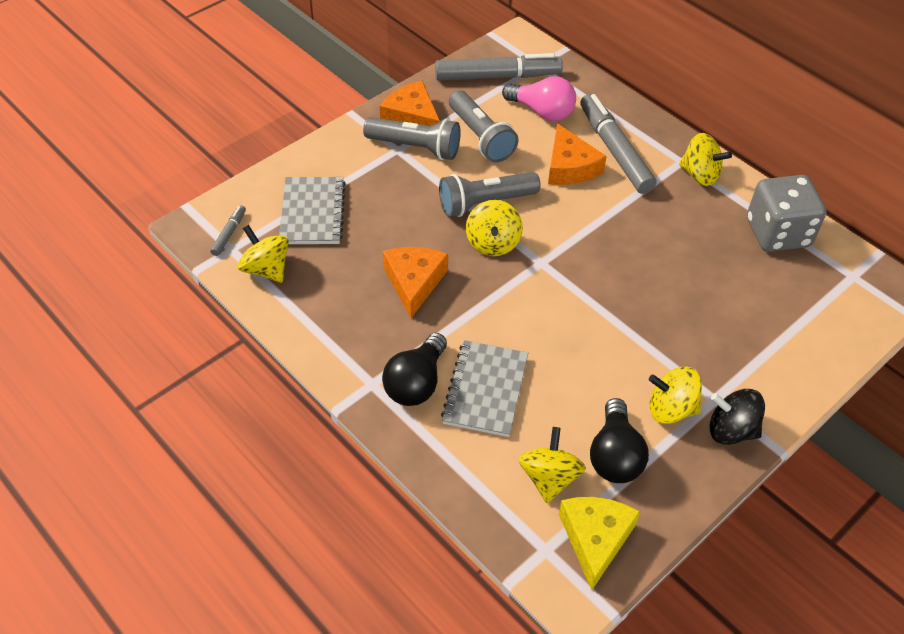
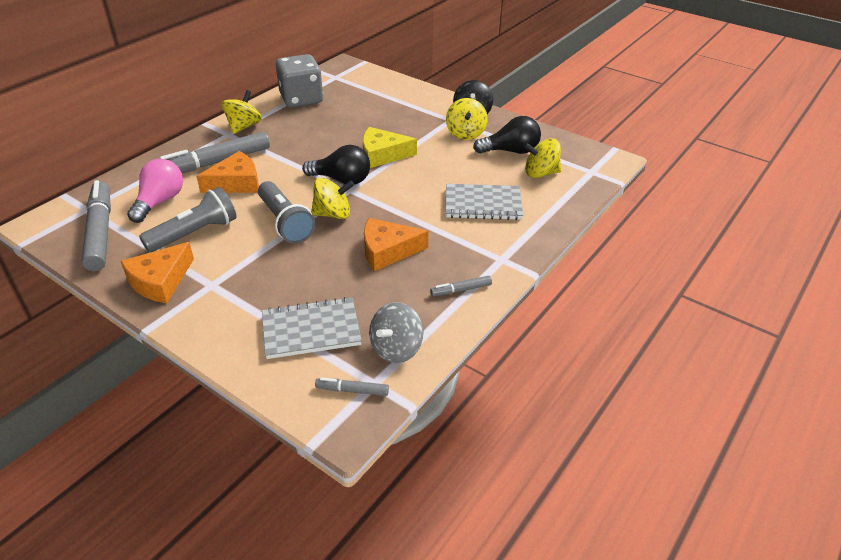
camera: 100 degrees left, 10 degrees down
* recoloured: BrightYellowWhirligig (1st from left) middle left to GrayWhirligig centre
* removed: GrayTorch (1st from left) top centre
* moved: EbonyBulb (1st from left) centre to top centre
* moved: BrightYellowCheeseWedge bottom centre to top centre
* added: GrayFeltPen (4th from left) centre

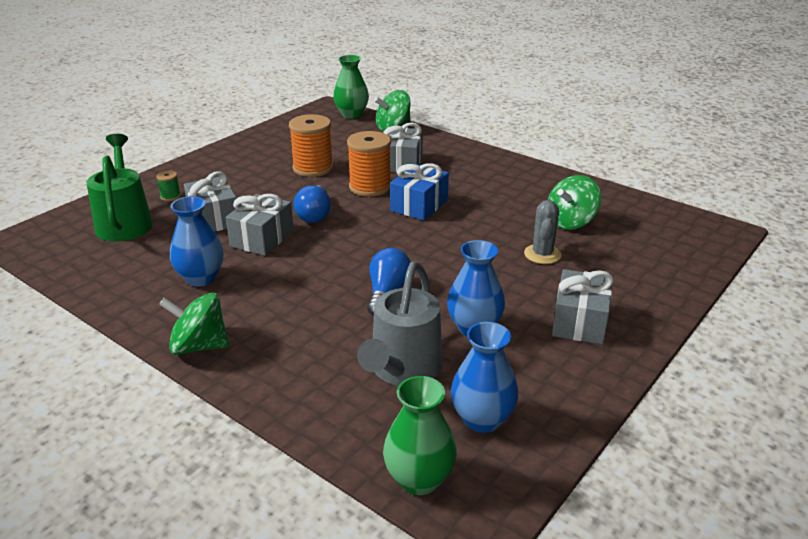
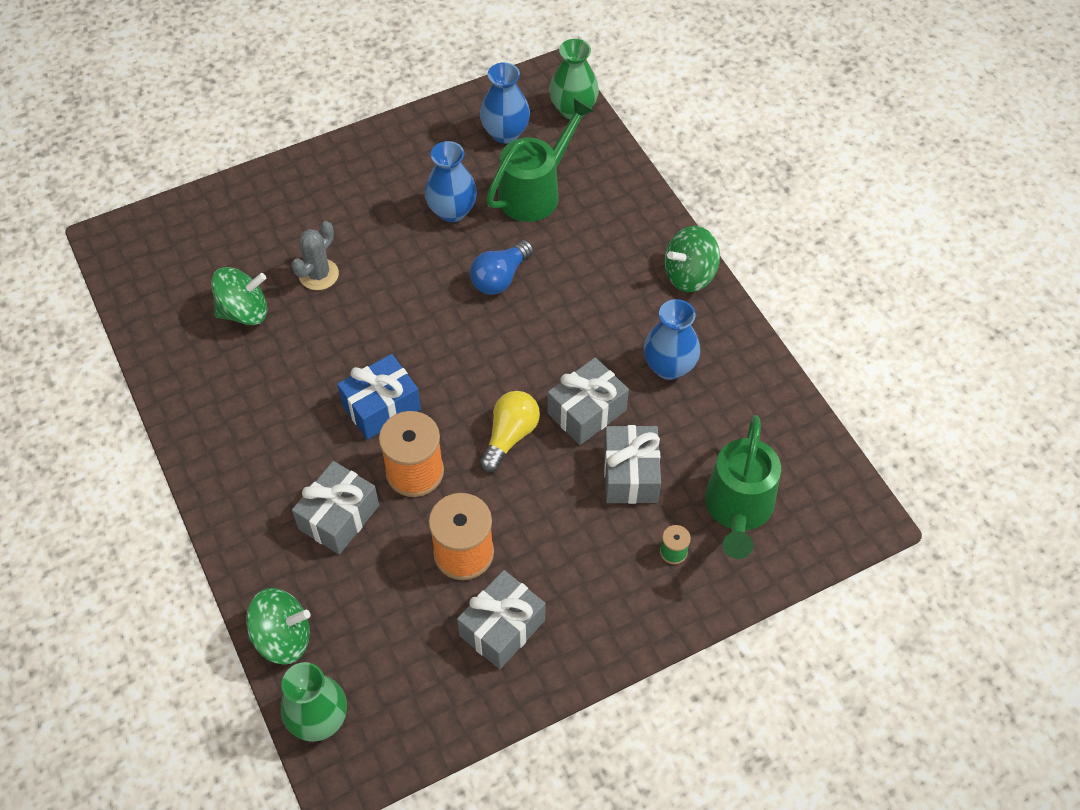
camera: 155 degrees left, 25 degrees up
* turned: EmeraldWhirligig (1st from left in the first image) middle left = top centre 120 degrees clockwise
* recoloured: BlueBulb (1st from left) centre to BrightYellowBulb centre
* recoloured: GrayWateringCan centre to EmeraldWateringCan (1st from left) top centre
* moved: GrayGift (4th from left in the first image) middle right to GrayGift (2nd from left) bottom centre

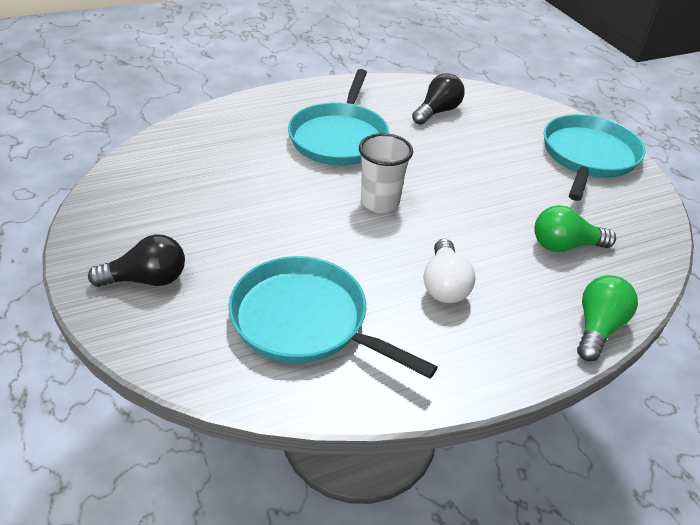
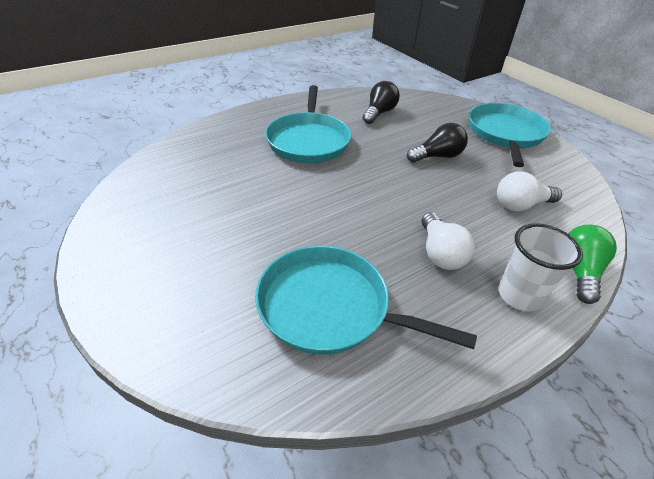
camera: 10 degrees left, 0 degrees up
* moved: EbonyBulb (1st from left in the first image) middle left to EbonyBulb (2nd from left) top right
* moved: PureWhiteCup top centre to middle right
* recoloured: EmeraldBulb (1st from left) middle right to PureWhiteBulb (2nd from left) middle right

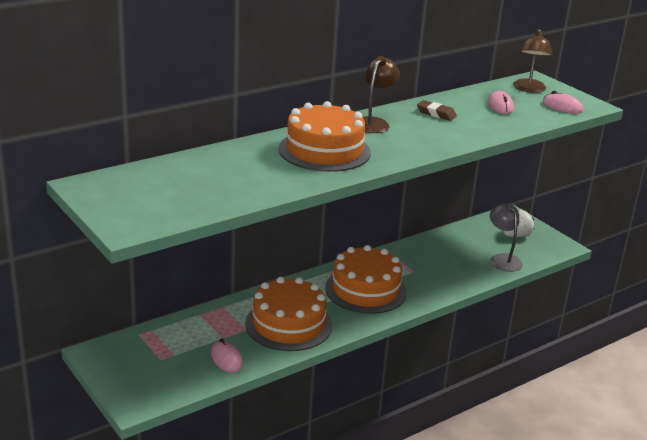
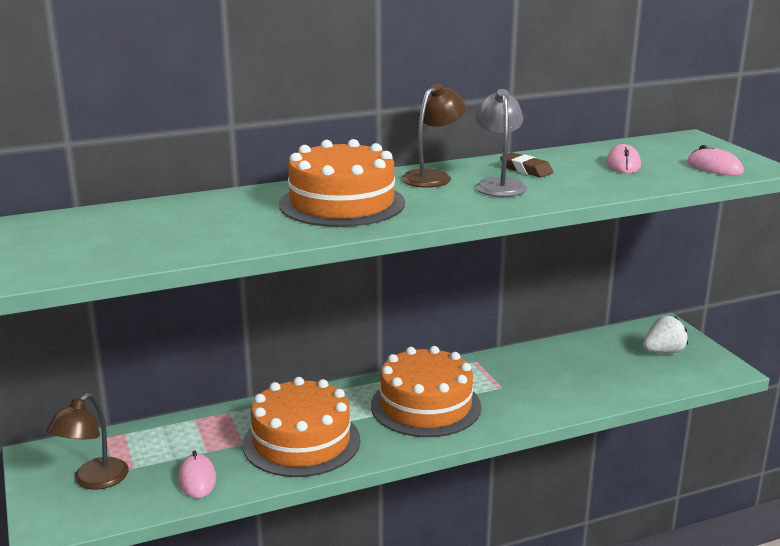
camera: 15 degrees right, 5 degrees down
* moved: GrayDeskLamp middle right to top centre
* moved: BrownDeskLamp (2nd from left in the first image) top right to BrownDeskLamp (1st from left) bottom left

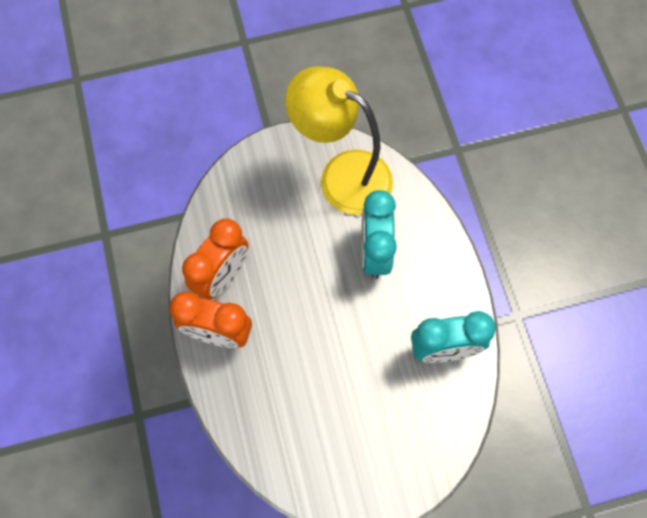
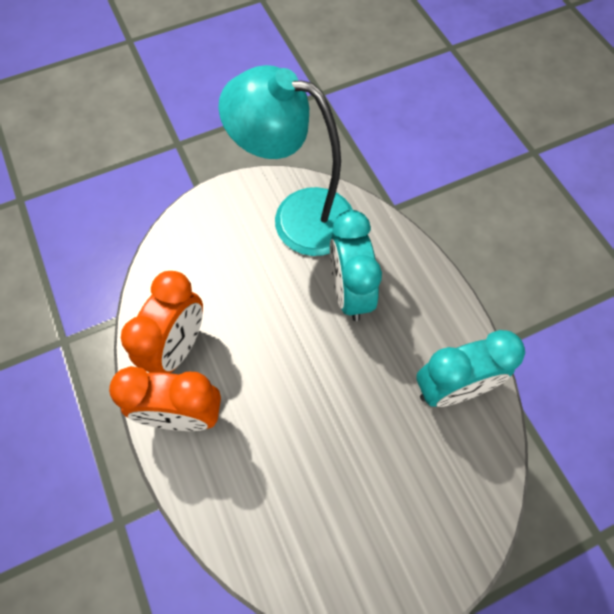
camera: 10 degrees left, 5 degrees down
* recoloured: BrightYellowDeskLamp top centre to AquaDeskLamp top centre

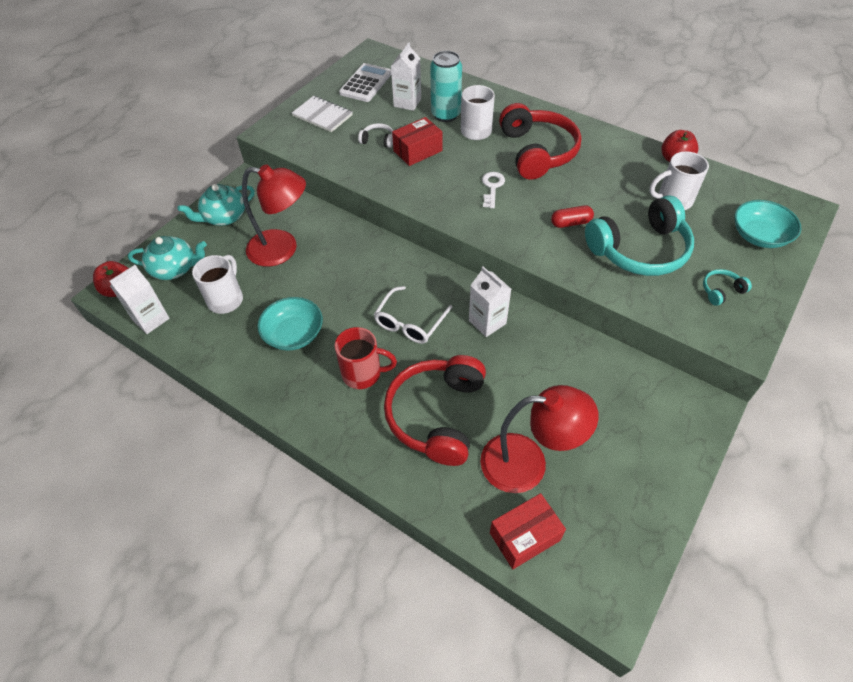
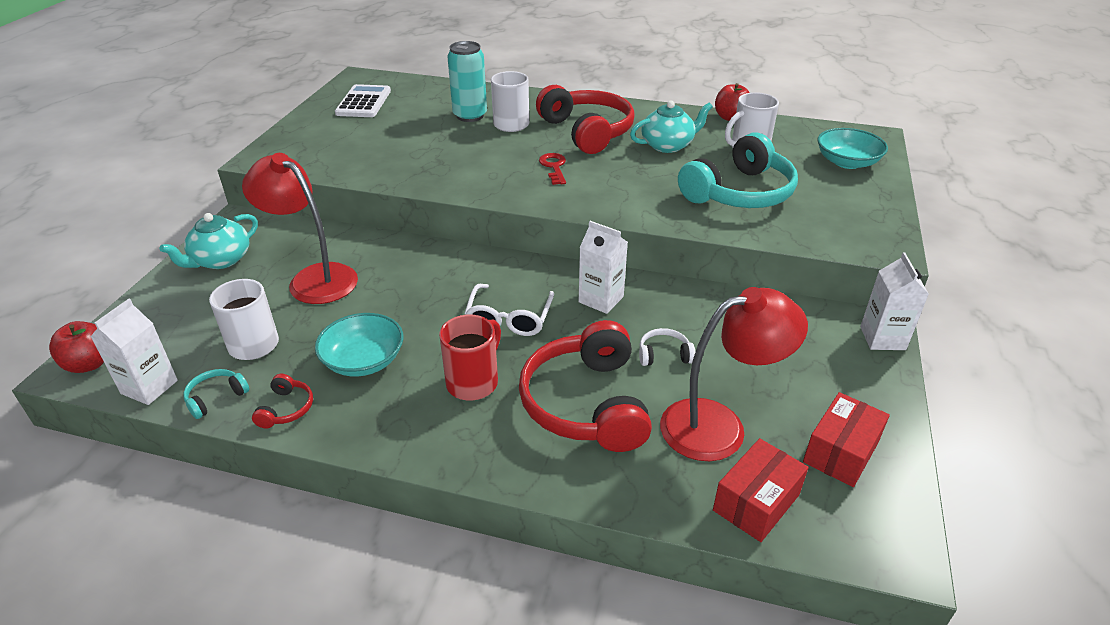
camera: 20 degrees left, 15 degrees down
* moved: AquaTeapot (1st from left in the first image) middle left to AquaTeapot (2nd from left) top centre
* turned: ScarletDeskLamp (1st from left) top left = middle left 135 degrees counterclockwise
* removed: PureWhiteExerciseBook top centre
* turned: ScarletTeaMug centre = centre 45 degrees counterclockwise
* moved: PureWhiteHeadphones top centre to centre
* moved: PureWhiteMilkCarton (2nd from left in the first image) top centre to PureWhiteMilkCarton (3rd from left) middle right
* moved: ScarletPackage (1st from left in the first image) top centre to ScarletPackage (2nd from left) bottom right
* recoloured: PureWhiteDoorKey top centre to ScarletDoorKey top centre
* removed: ScarletPillShape top right
* moved: AquaHeadphones (2nd from left in the first image) middle right to AquaHeadphones (1st from left) middle left
* added: ScarletHeadphones (1st from left) middle left

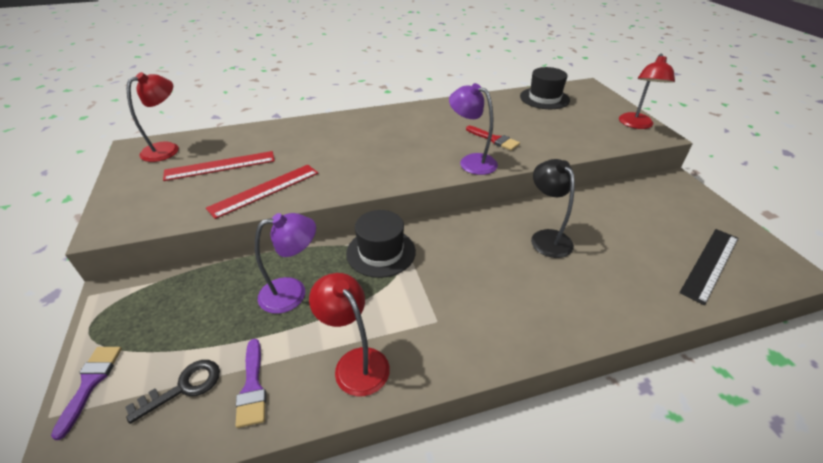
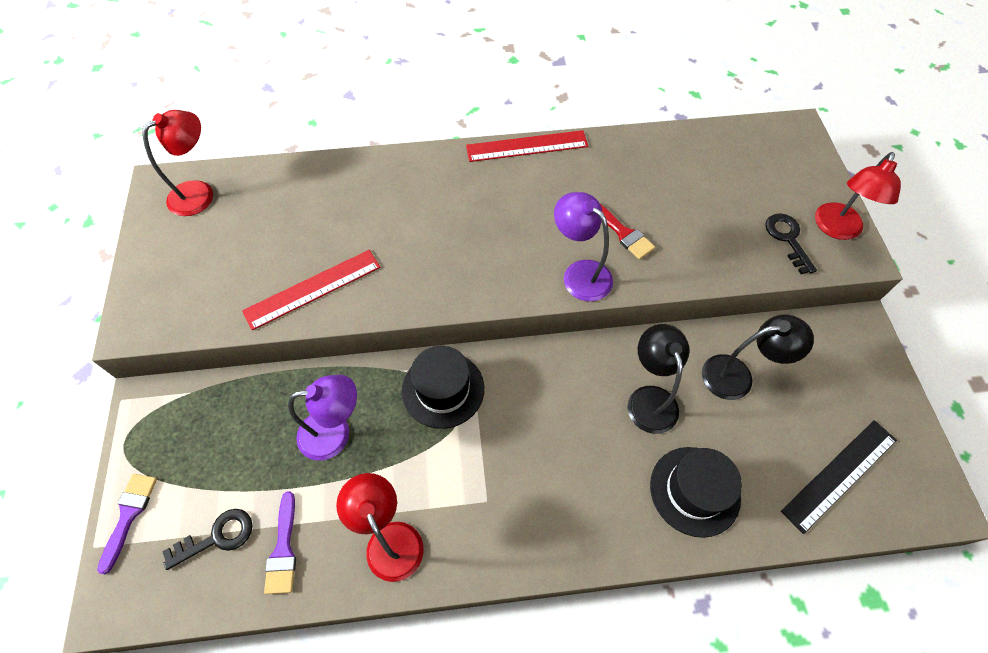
camera: 10 degrees right, 20 degrees up
* moved: ScarletStraightedge (1st from left in the first image) middle left to ScarletStraightedge (2nd from left) top centre
* moved: EbonyTallHat (2nd from left) top centre to bottom right
* added: EbonyDeskLamp (2nd from left) middle right
* added: EbonyDoorKey (2nd from left) middle right

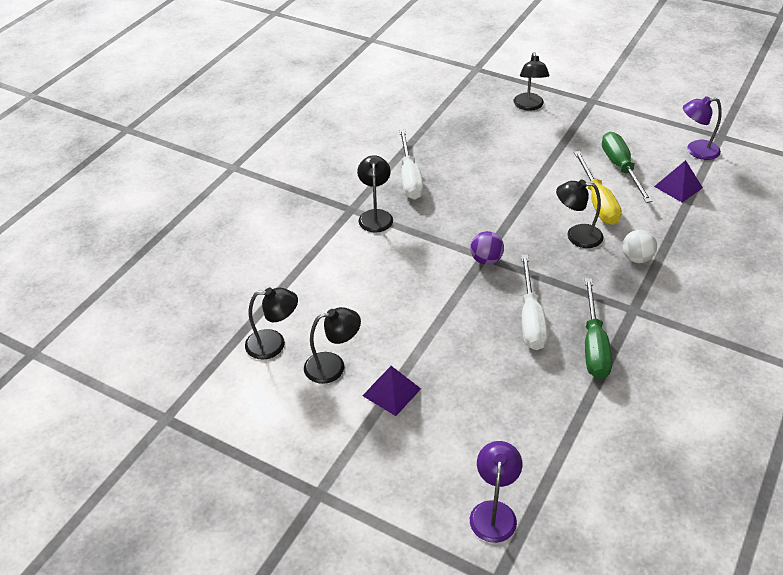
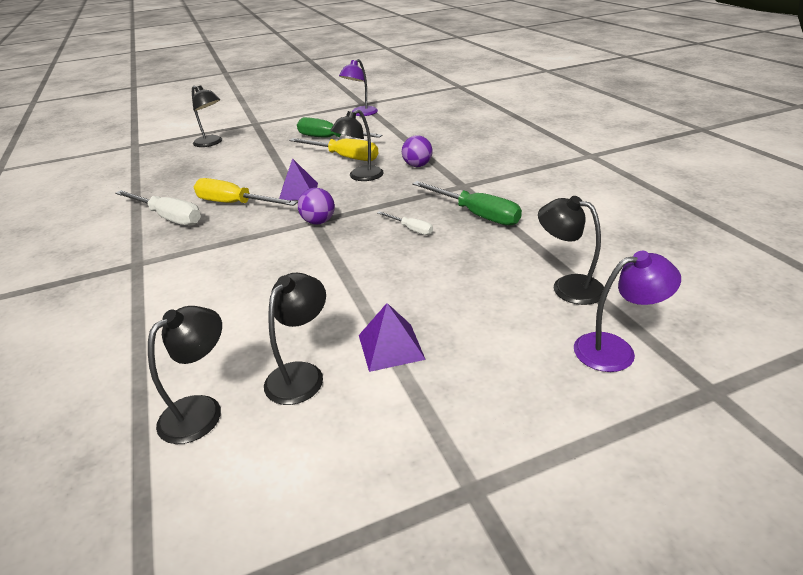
camera: 50 degrees left, 10 degrees down
* moved: EbonyDeskLamp (3rd from left in the first image) centre to EbonyDeskLamp (5th from left) middle right
* turned: RoyalPurpleDeskLamp (1st from left in the first image) bottom centre = middle right 120 degrees clockwise
* resized: PureWhiteScrewdriver (2nd from left) middle right = centre x0.51
* recoloured: PureWhiteBall middle right to RoyalPurpleBall (2nd from left) top centre
* moved: RoyalPurplePyramidShape (2nd from left in the first image) top right to RoyalPurplePyramidShape (1st from left) top centre
* added: BrightYellowScrewdriver (1st from left) middle left

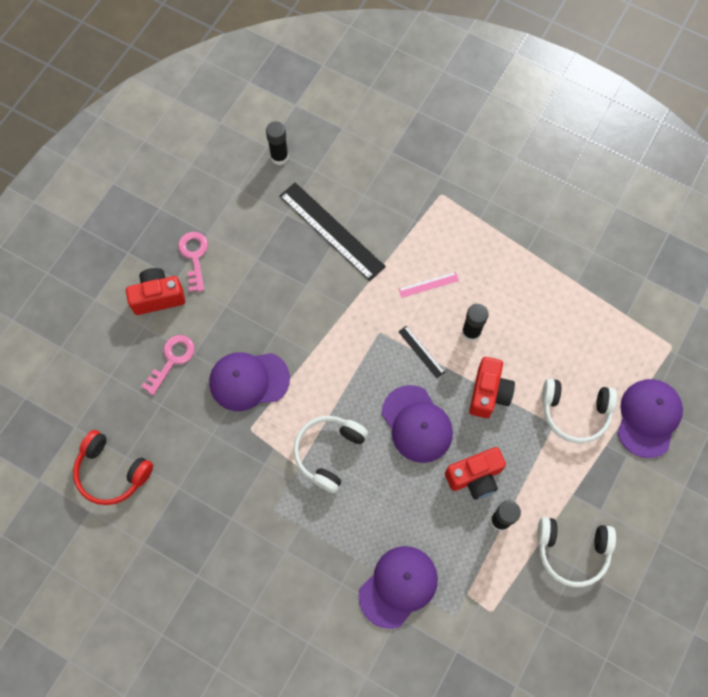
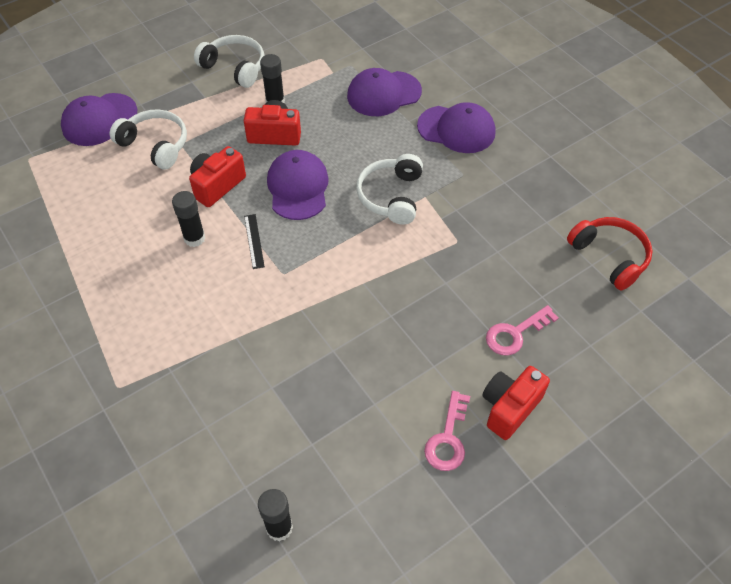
camera: 155 degrees left, 15 degrees down
* turned: ScarletCompactCamera (1st from left in the first image) middle left = bottom right 120 degrees clockwise
* moved: RoyalPurplePeakedCap (1st from left in the first image) centre to RoyalPurplePeakedCap (4th from left) top centre
* removed: EbonyStraightedge (1st from left) top centre
* turned: PureWhiteHeadphones (1st from left in the first image) centre = top centre 135 degrees clockwise
* removed: PinkStraightedge centre

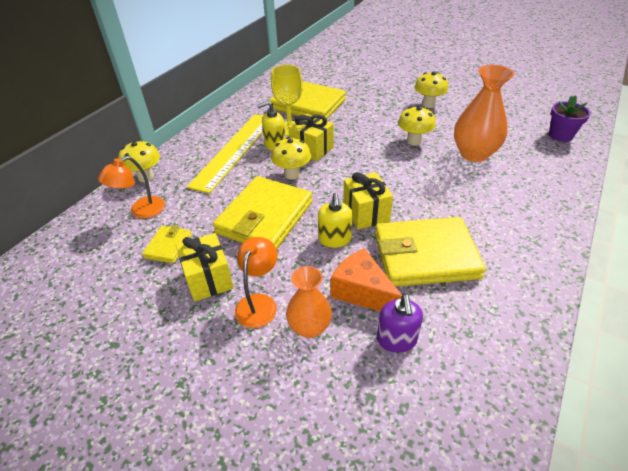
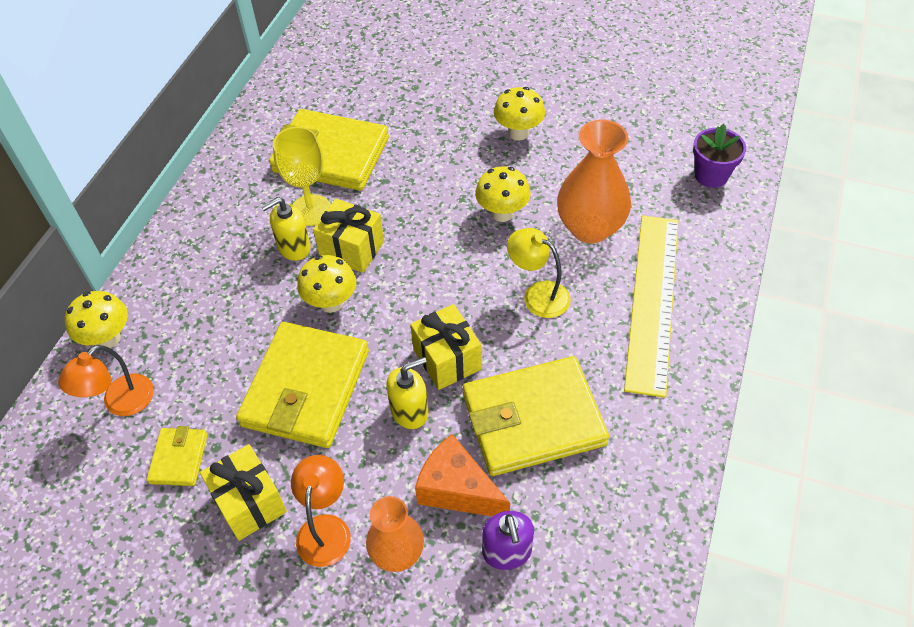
camera: 10 degrees left, 10 degrees up
* moved: BrightYellowStraightedge top centre to middle right
* turned: BrightYellowPumpBottle (2nd from left) centre = centre 105 degrees counterclockwise
* added: BrightYellowDeskLamp centre

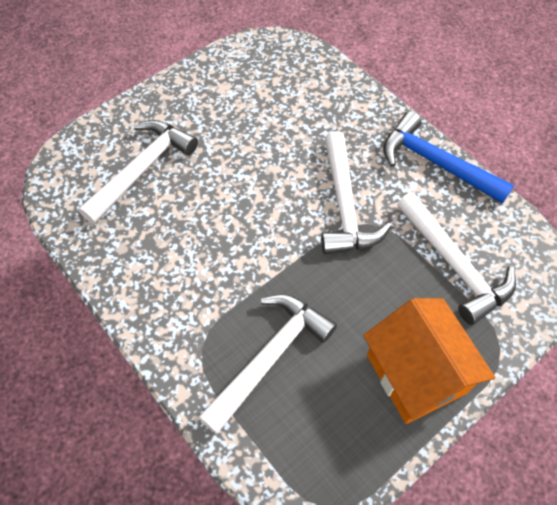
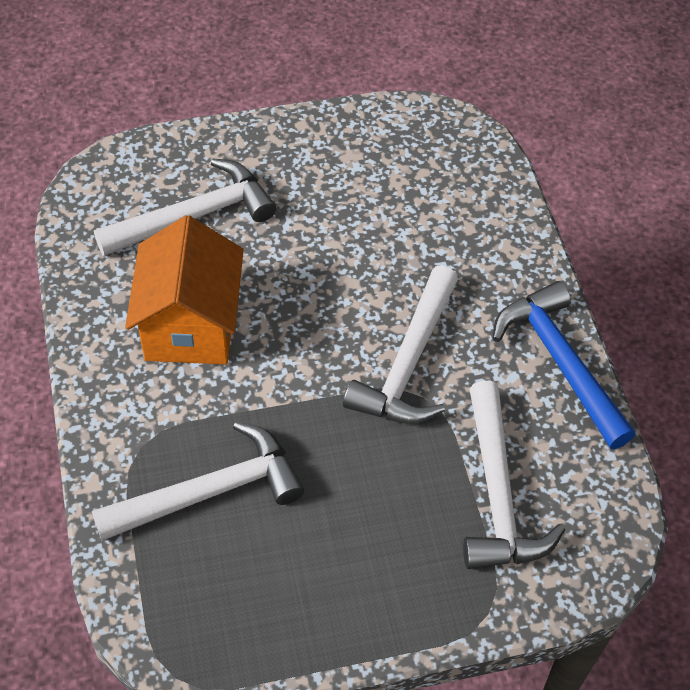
camera: 25 degrees right, 5 degrees down
* moved: BrightOrangeCottage bottom right to middle left

